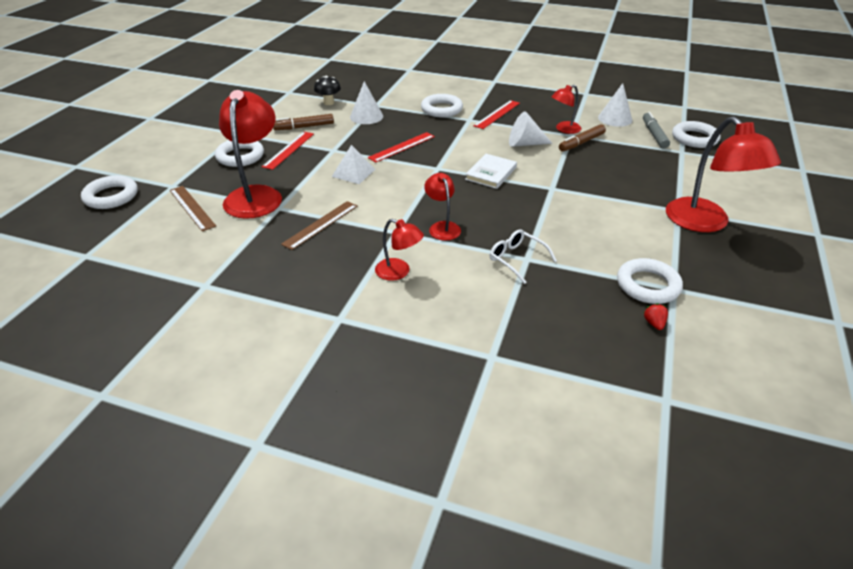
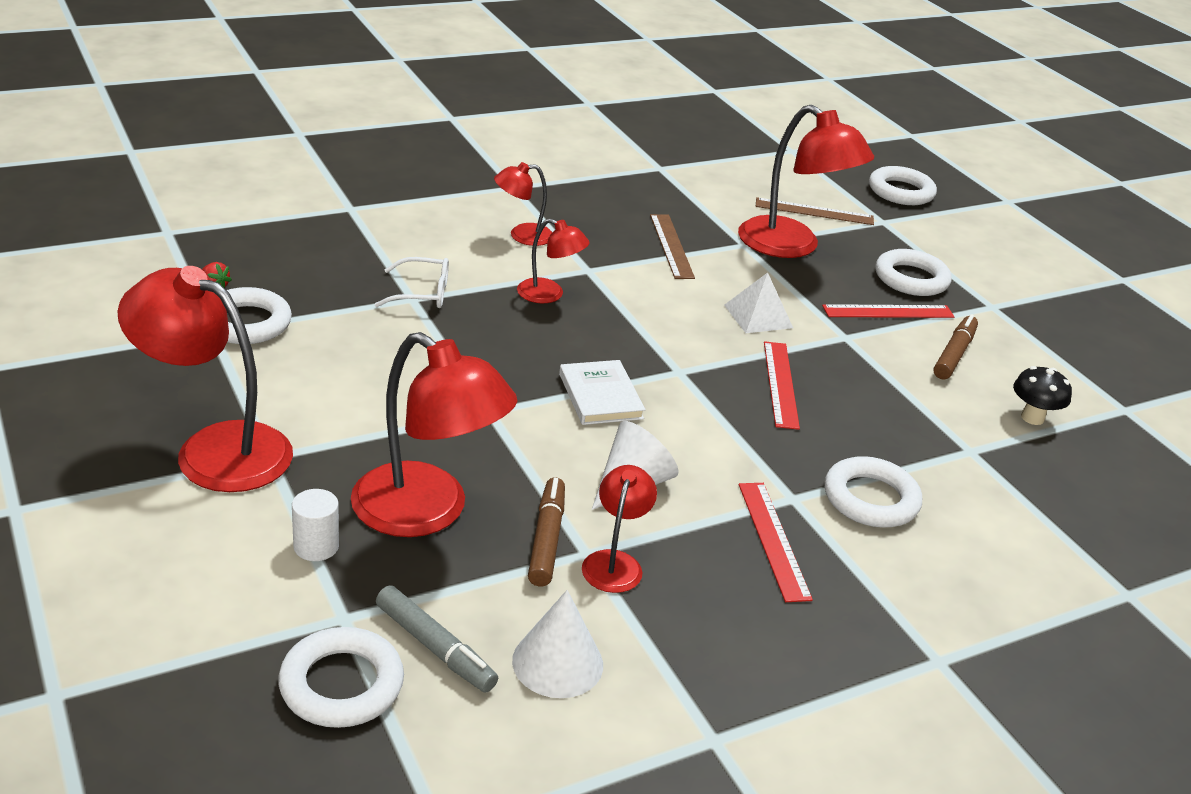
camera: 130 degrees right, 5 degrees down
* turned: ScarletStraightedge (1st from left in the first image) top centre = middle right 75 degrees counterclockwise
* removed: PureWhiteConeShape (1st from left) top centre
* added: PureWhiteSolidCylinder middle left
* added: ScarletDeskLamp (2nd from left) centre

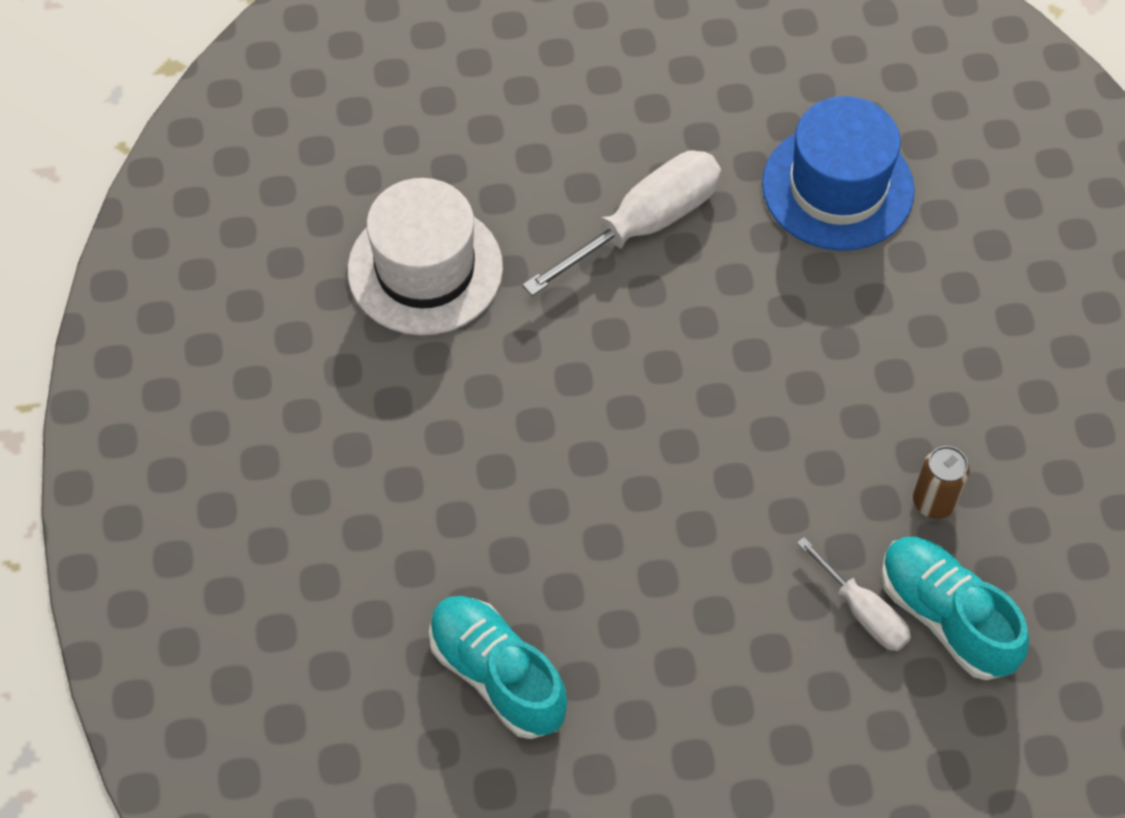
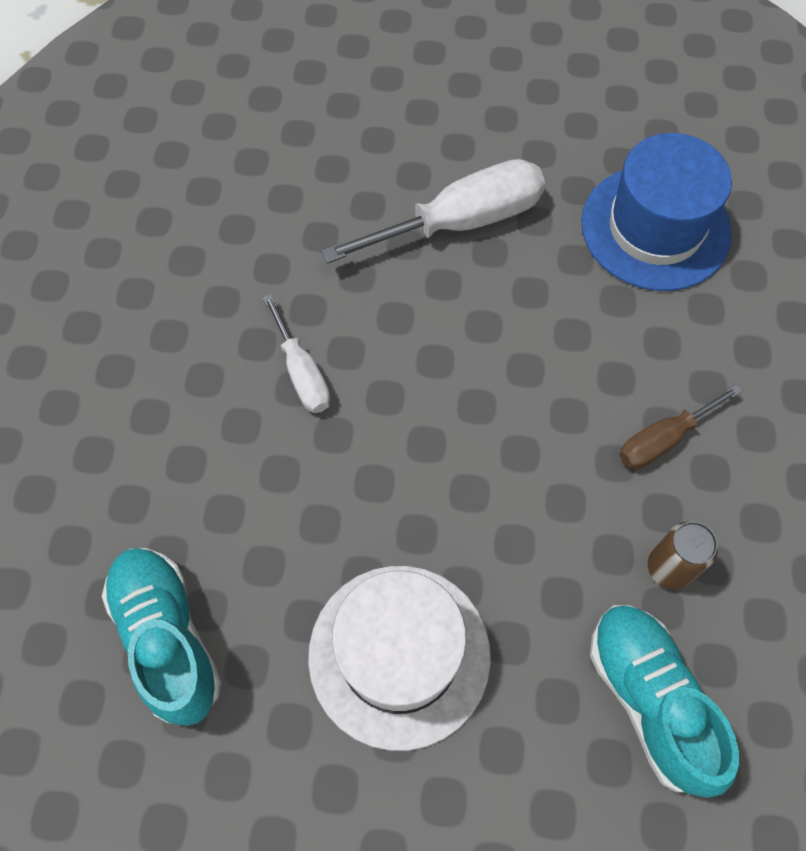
camera: 15 degrees right, 5 degrees up
* moved: PureWhiteTallHat top centre to bottom centre
* moved: PureWhiteScrewdriver (2nd from left in the first image) bottom right to PureWhiteScrewdriver (1st from left) centre
* added: BrownScrewdriver middle right

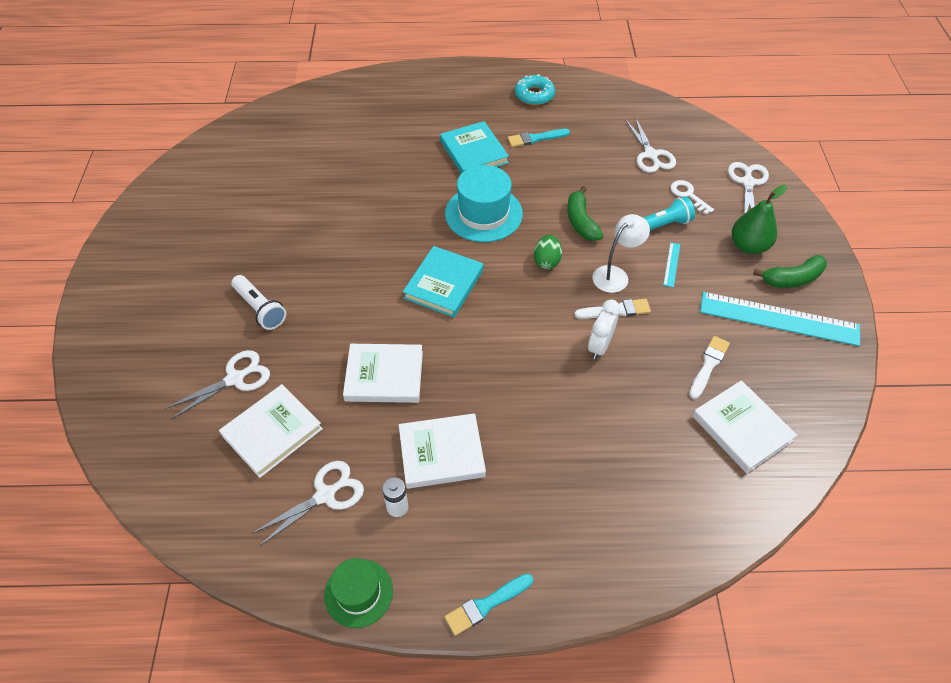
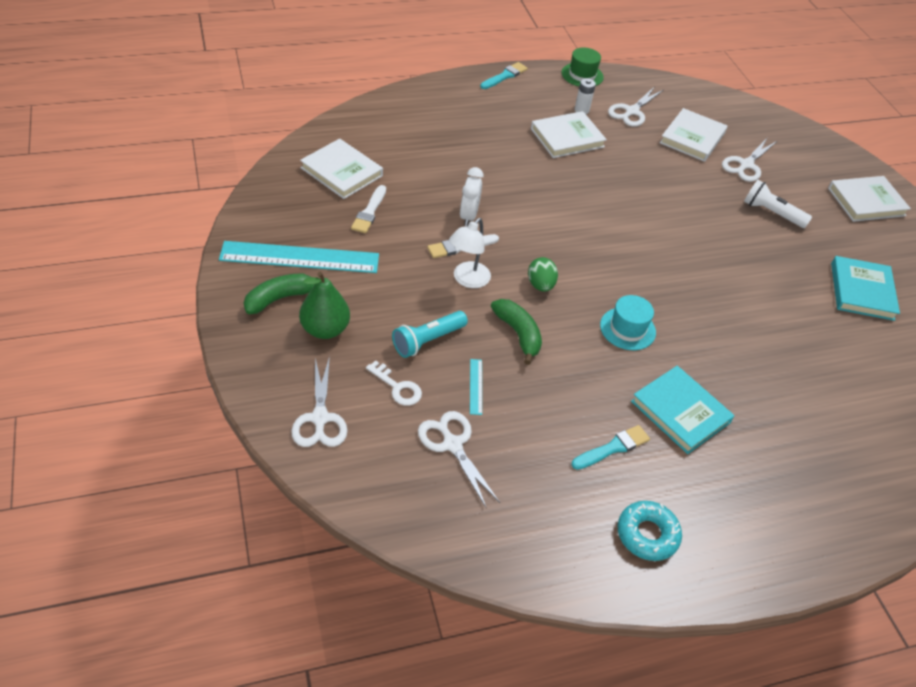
camera: 160 degrees right, 5 degrees down
* moved: PureWhiteHardback (2nd from left in the first image) centre to PureWhiteHardback (4th from left) top right
* moved: AquaHardback (1st from left in the first image) centre to AquaHardback (2nd from left) middle right
* resized: AquaTallHat top centre = middle right x0.63
* moved: AquaStraightedge (1st from left in the first image) middle right to AquaStraightedge (2nd from left) centre

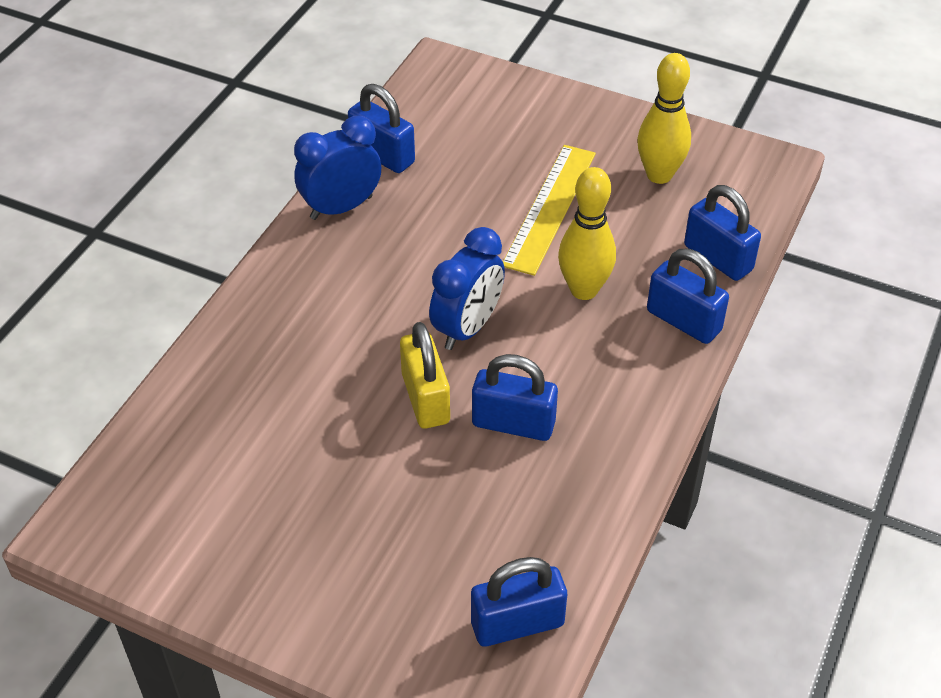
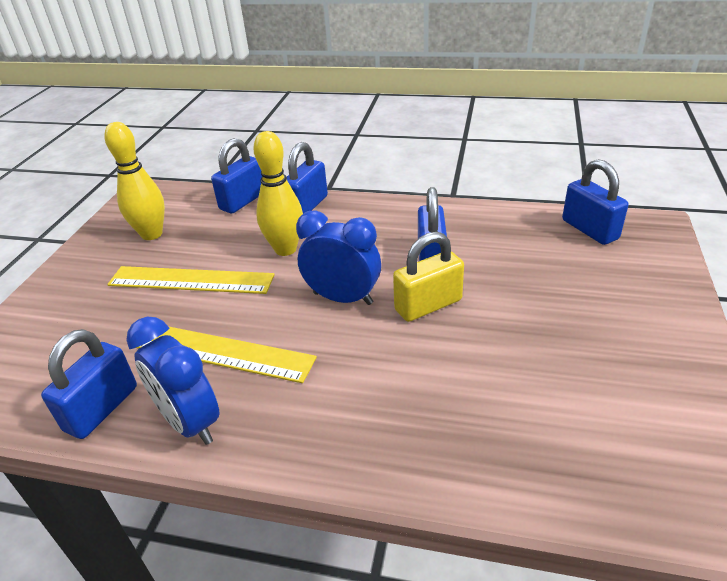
camera: 100 degrees left, 10 degrees down
* added: BrightYellowStraightedge (2nd from left) middle left

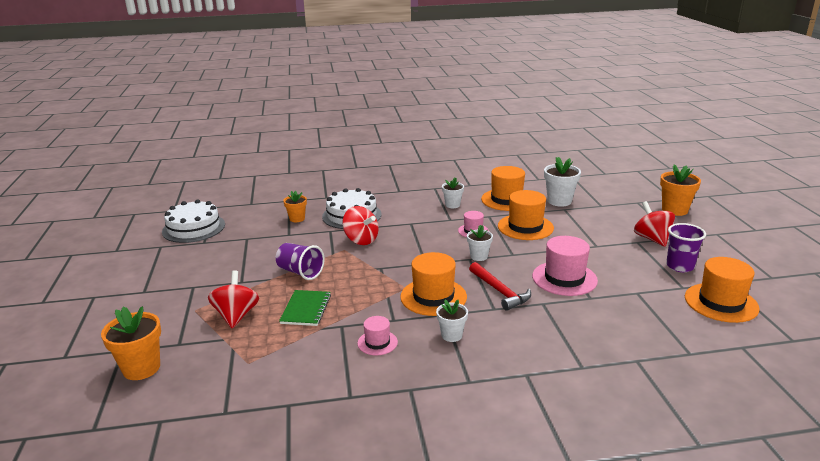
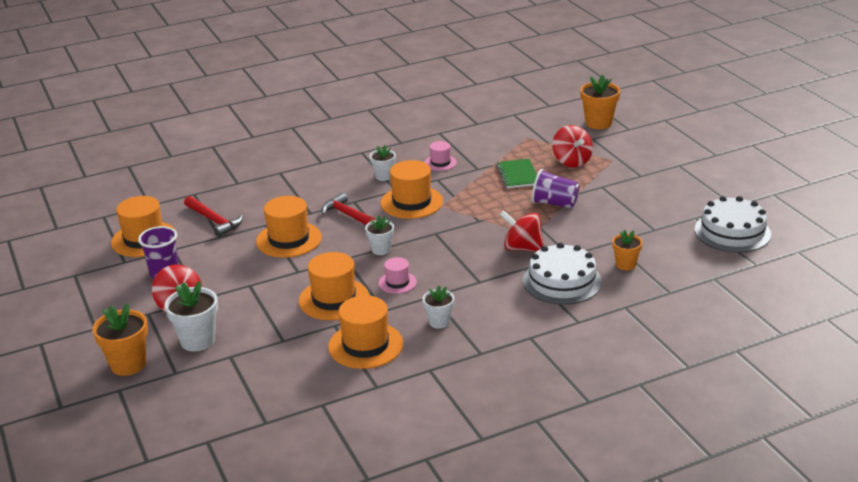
camera: 165 degrees right, 5 degrees up
* recoloured: PinkTallHat (3rd from left) middle right to BrightOrangeTallHat (2nd from left) centre
* moved: PureWhiteFlowerPot (4th from left in the first image) middle right to PureWhiteFlowerPot (1st from left) middle left
* added: ScarletCarpenter'sHammer (1st from left) middle left

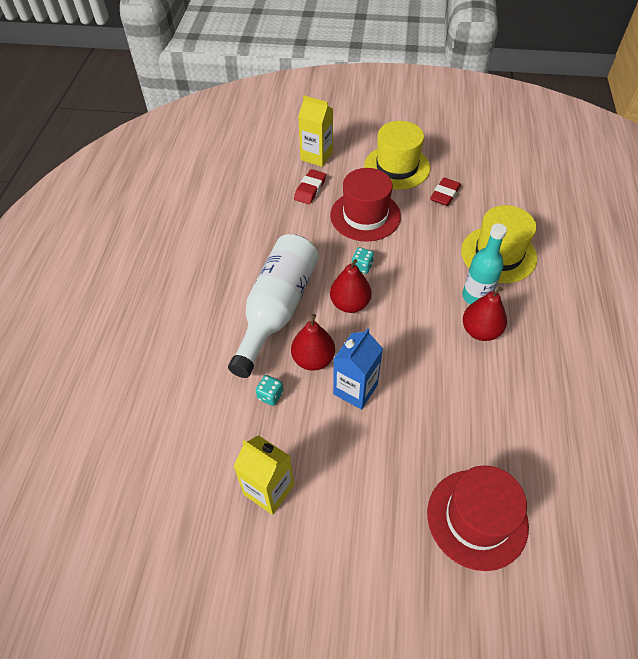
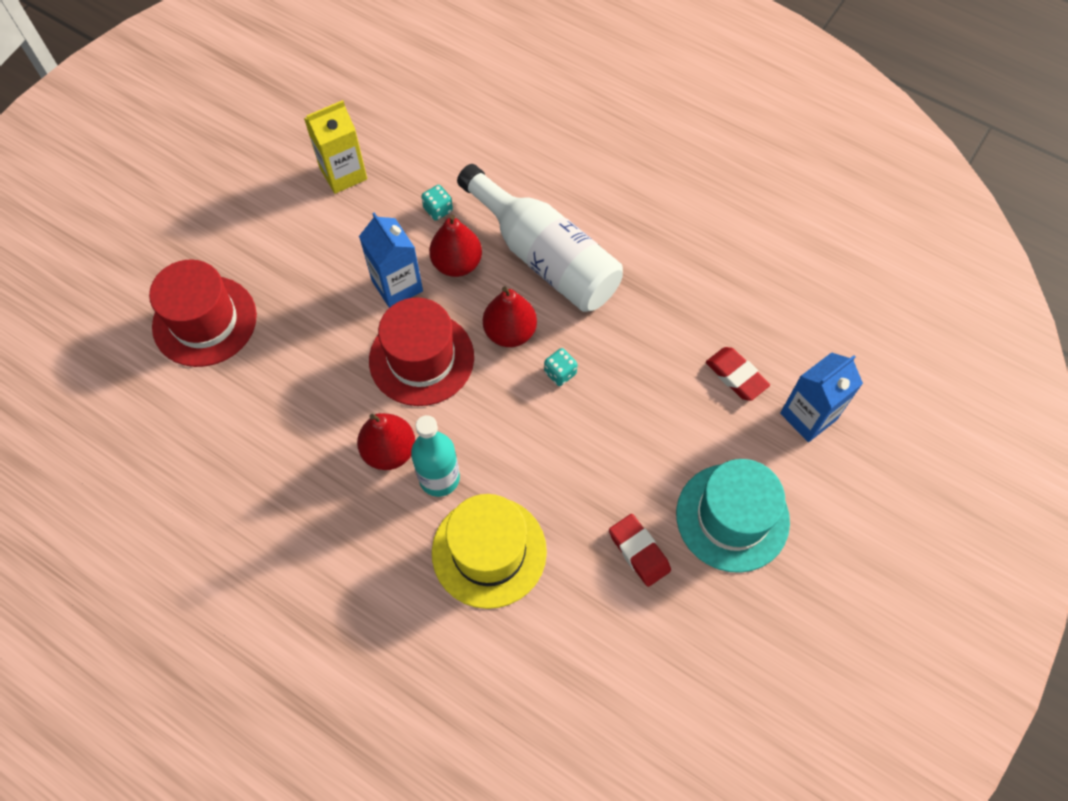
camera: 115 degrees right, 10 degrees up
* recoloured: BrightYellowMilkCarton (2nd from left) top centre to BlueMilkCarton (2nd from left) middle right
* moved: ScarletTallHat (1st from left in the first image) top centre to ScarletTallHat (2nd from left) centre
* recoloured: BrightYellowTallHat (1st from left) top centre to AquaTallHat middle right

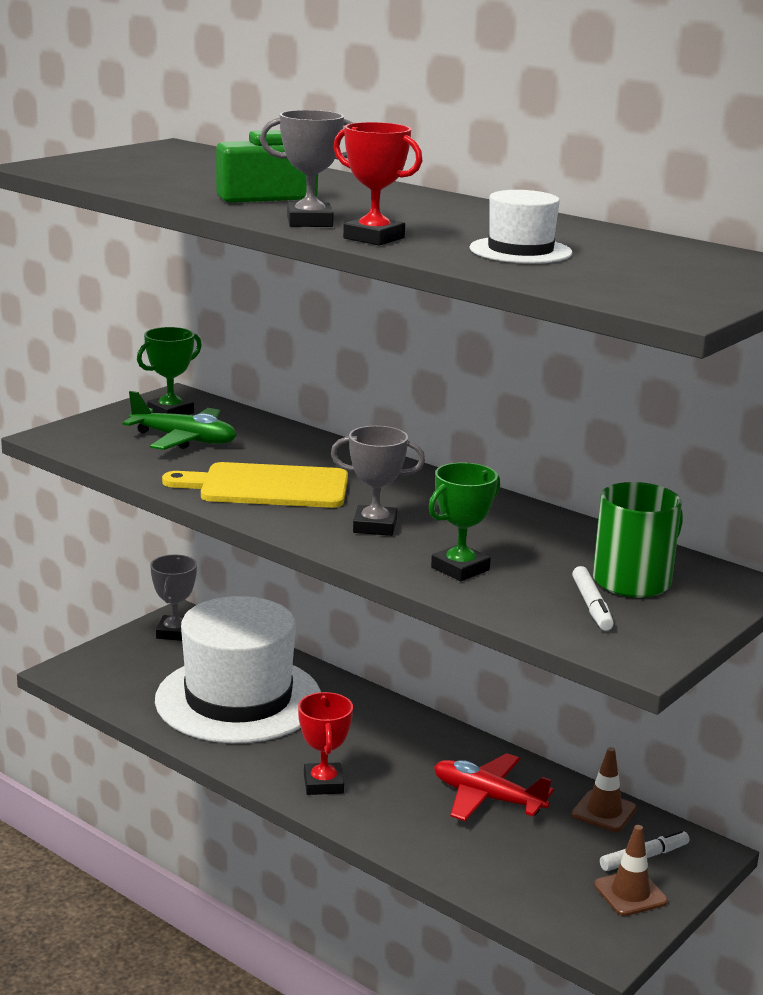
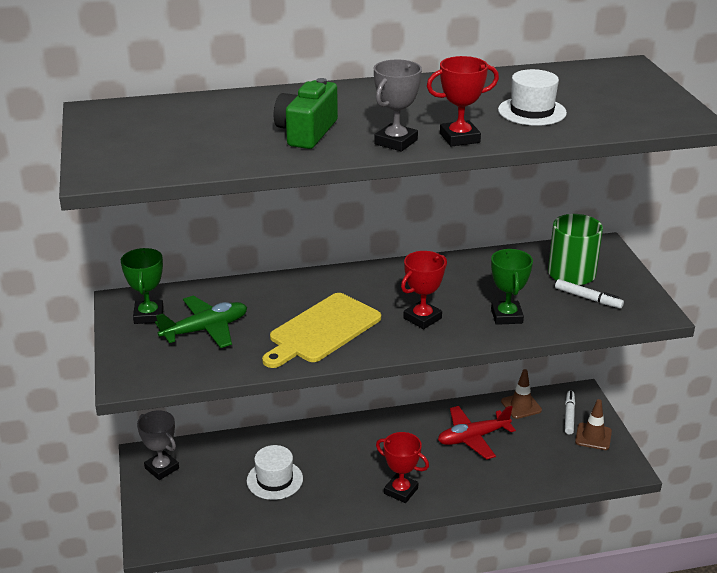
camera: 50 degrees left, 10 degrees up
* resized: PureWhiteTallHat (1st from left) bottom left = bottom centre x0.46
* recoloured: GrayTrophy (3rd from left) centre to ScarletTrophy (2nd from left) centre

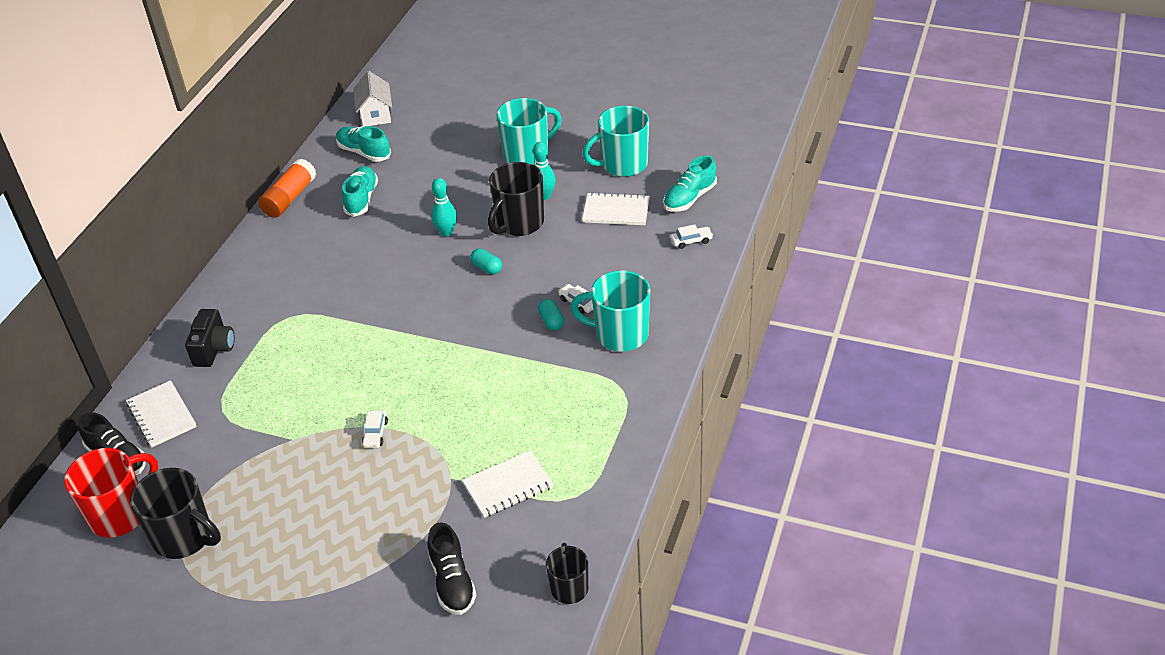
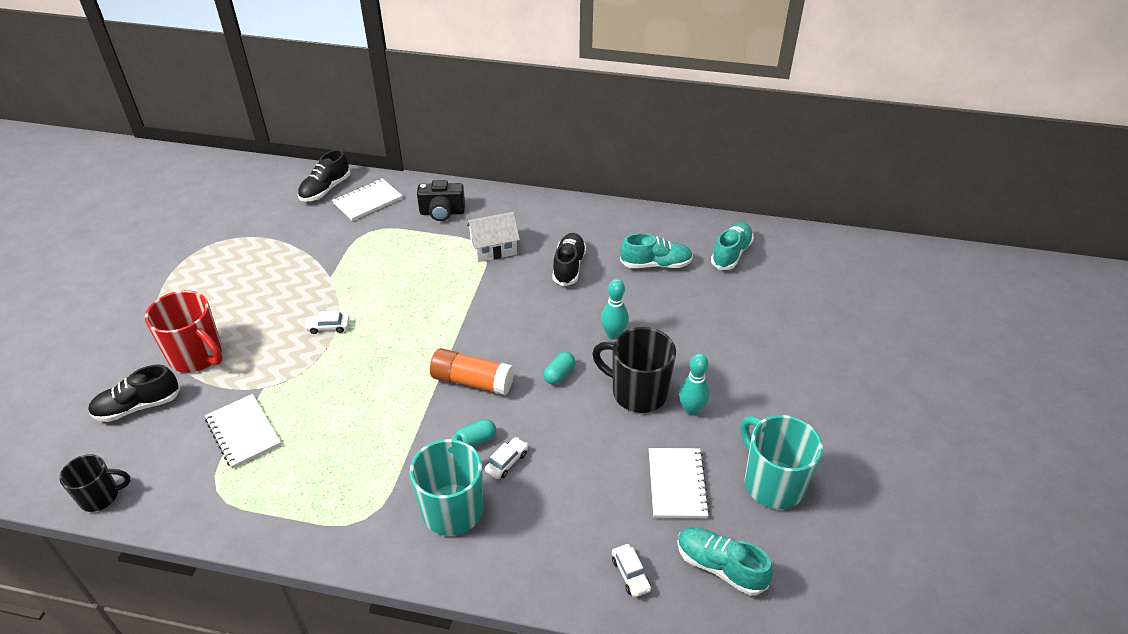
camera: 80 degrees right, 0 degrees up
* moved: ScarletTeaMug bottom left to middle left
* removed: EbonyTeaMug (1st from left) bottom left
* moved: BrightOrangeStickOfGlue top left to centre
* moved: PureWhiteCottage top left to centre
* removed: AquaTeaMug (1st from left) top centre
* added: EbonyShoe (3rd from left) centre

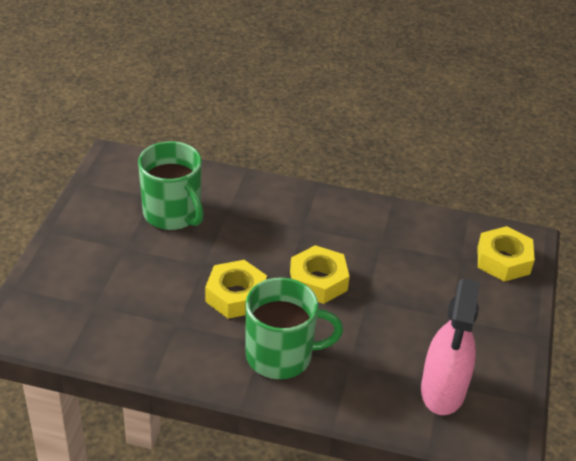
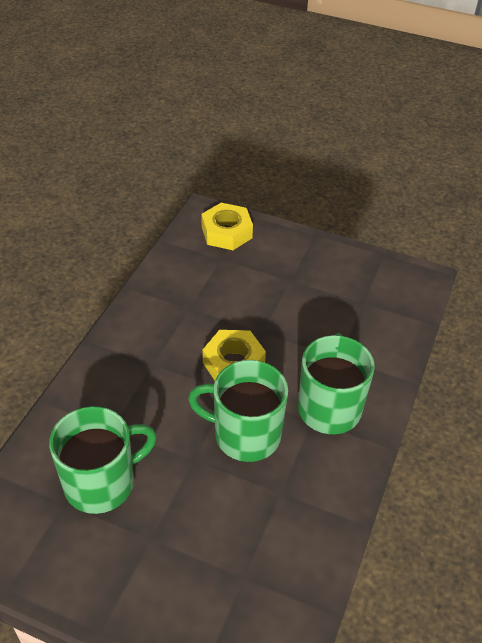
camera: 80 degrees left, 5 degrees up
* replaced: BrightYellowNut (1st from left) centre to EmeraldTeaMug (2nd from left) centre
* removed: PinkSprayBottle bottom right

